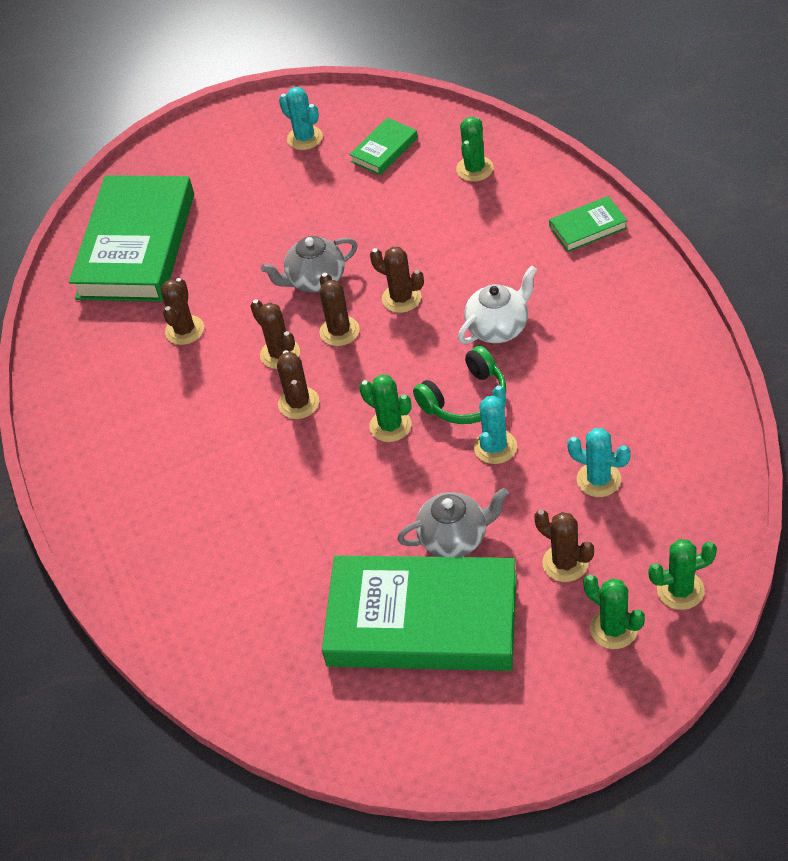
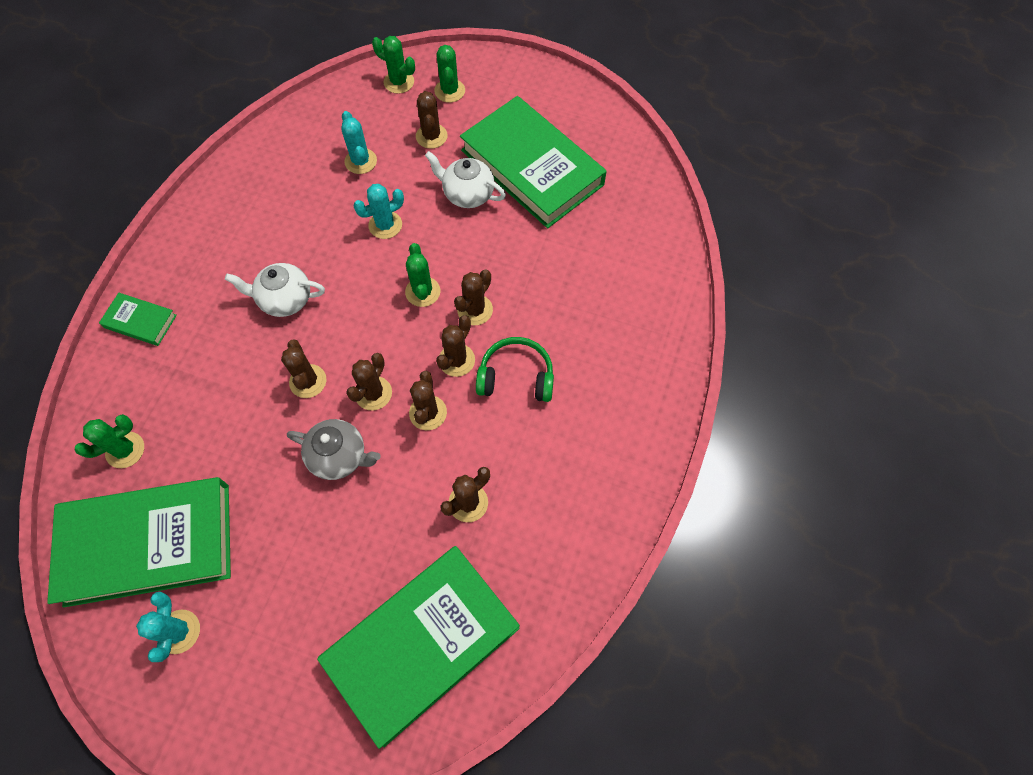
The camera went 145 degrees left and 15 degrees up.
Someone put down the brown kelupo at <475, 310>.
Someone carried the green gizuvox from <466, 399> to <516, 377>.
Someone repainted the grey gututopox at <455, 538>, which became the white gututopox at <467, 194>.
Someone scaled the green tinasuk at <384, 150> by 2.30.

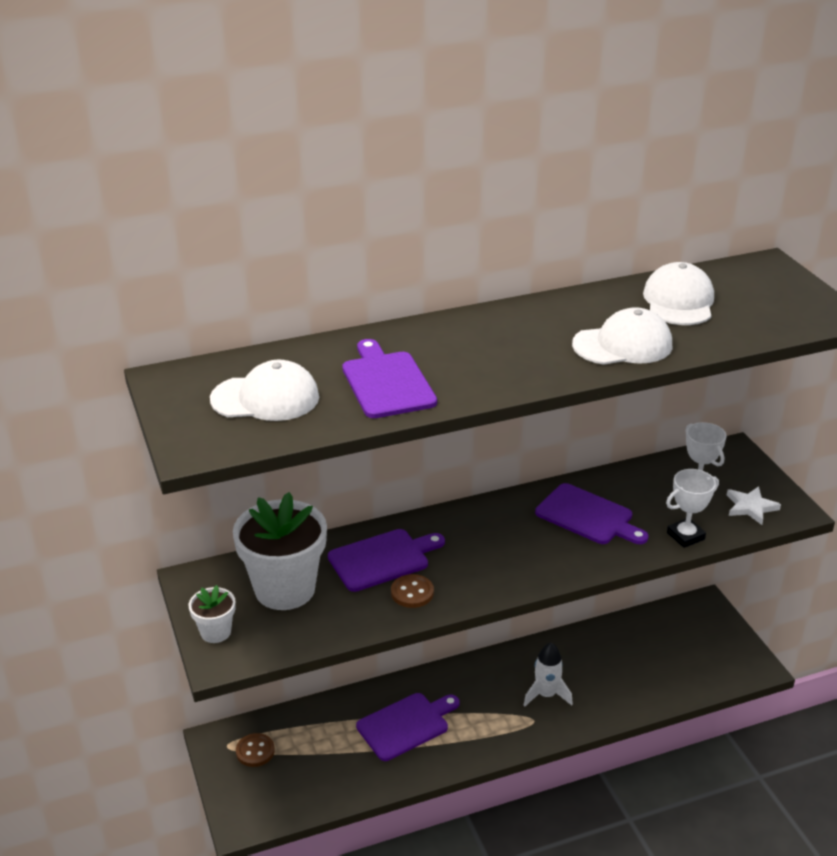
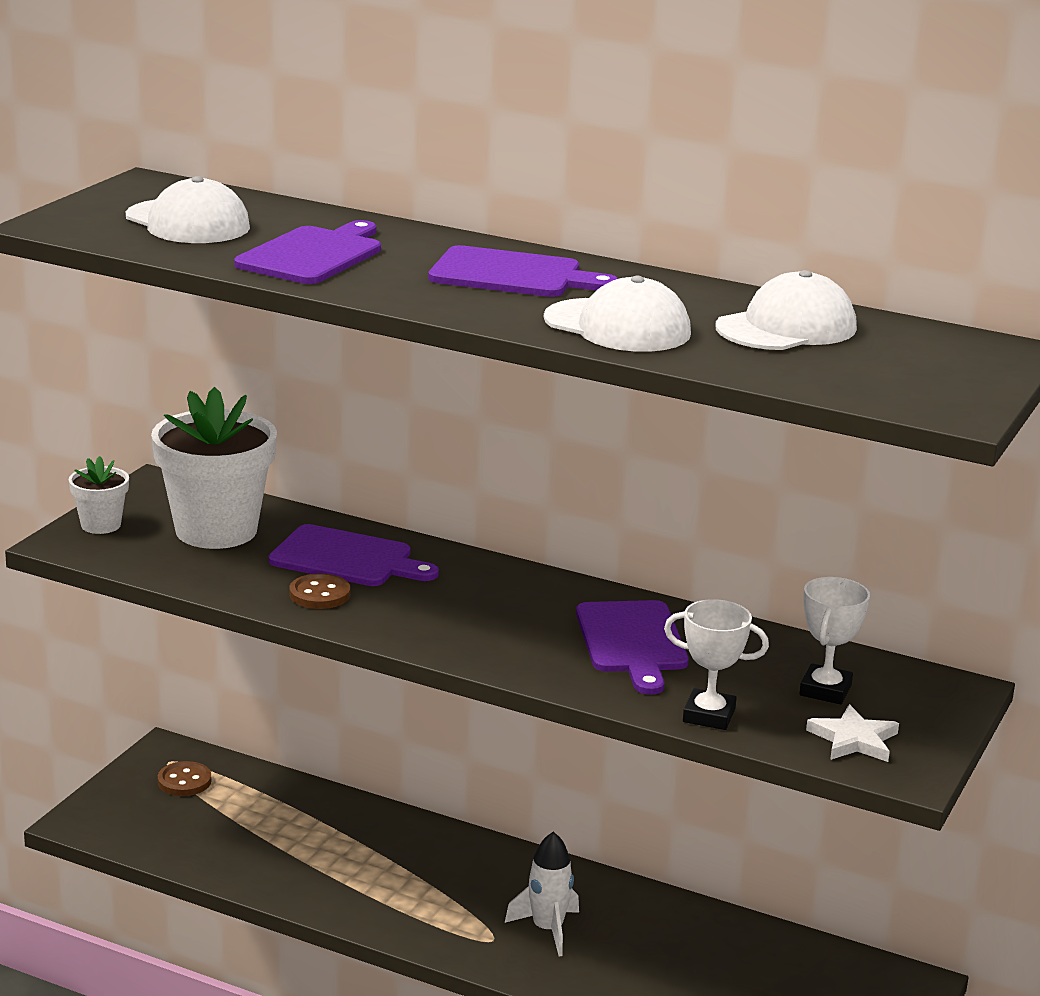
The camera went 45 degrees right and 10 degrees down.
Someone carried the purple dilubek from <406, 725> to <512, 275>.

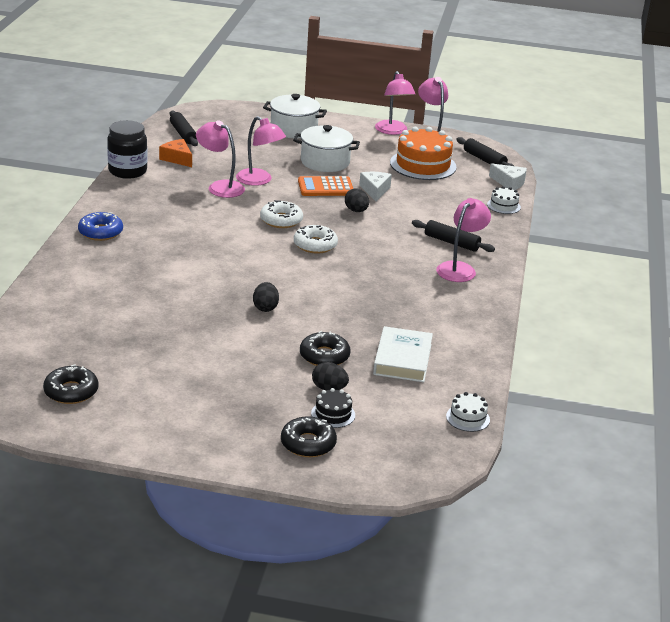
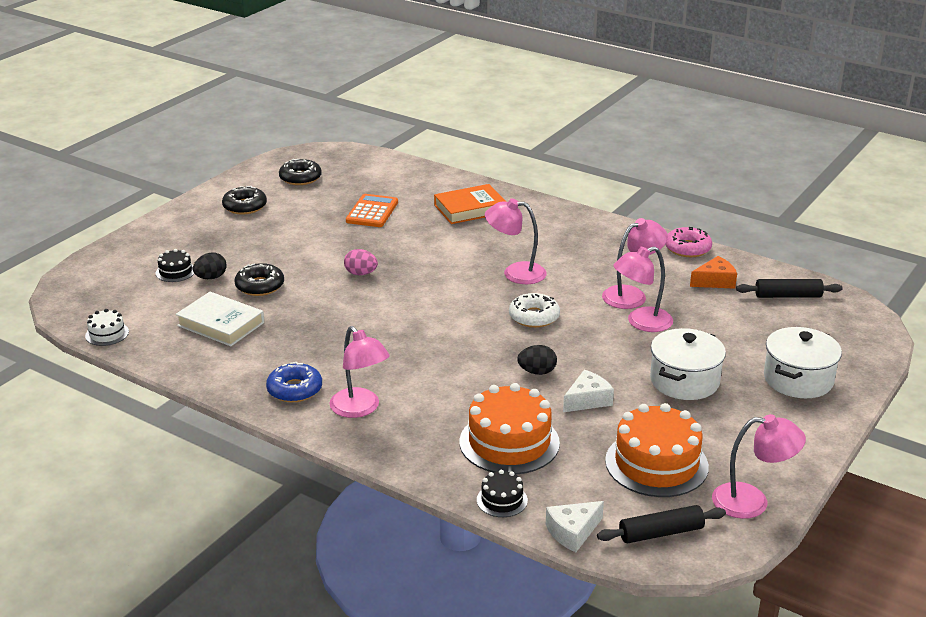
The camera went 115 degrees right and 0 degrees up.
Someone took away the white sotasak at <315, 245>.
Someone took away the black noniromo at <451, 242>.
Someone put down the orange tinasuk at <470, 209>.
Someone put down the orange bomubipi at <509, 442>.
Someone carried the blue sotasak from <100, 232> to <294, 389>.
Someone carried the black sotasak from <308, 443> to <245, 206>.
Someone carried the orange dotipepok from <325, 187> to <372, 212>.
Someone carried the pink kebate from <393, 131> to <515, 273>.
Someone swapped the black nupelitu at <127, 171> for the pink sotasak at <687, 248>.
Someone repainted the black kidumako at <265, 308>, which became the pink kidumako at <361, 273>.
Someone repainted the white bomubipi at <503, 206>, which became the black bomubipi at <502, 500>.
Someone rotated the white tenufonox at <375, 190> by 60 degrees counterclockwise.

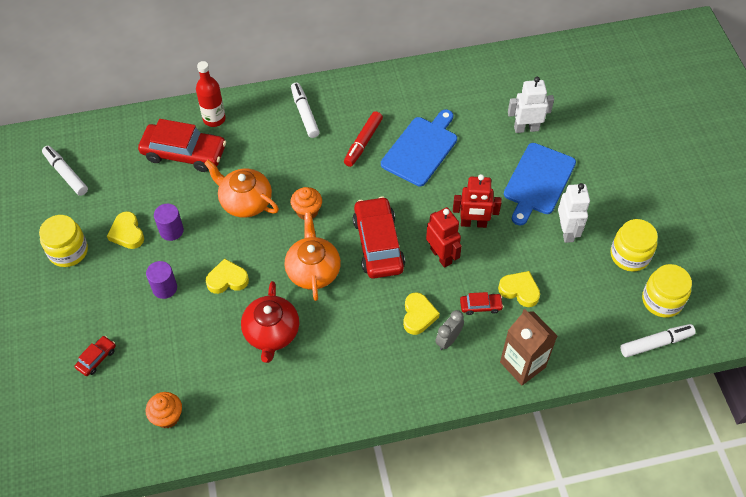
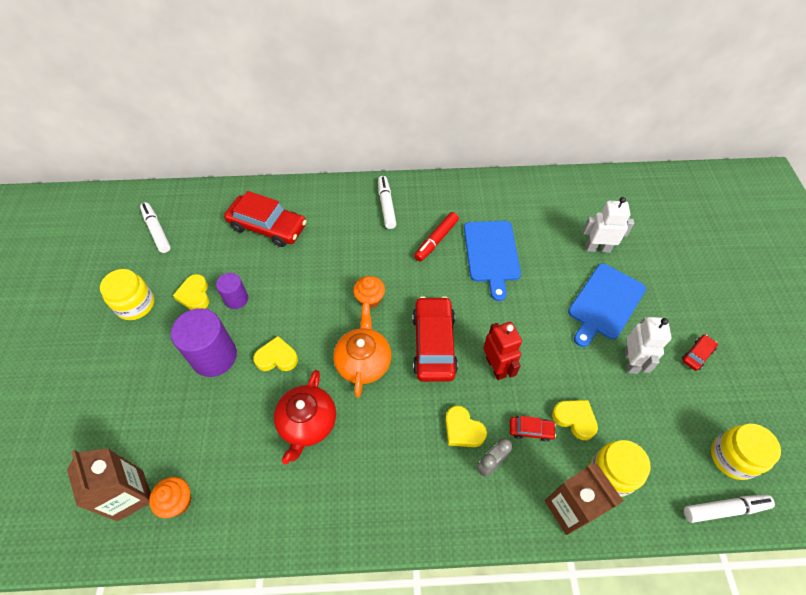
The camera went 10 degrees right and 0 degrees up.
Someone took away the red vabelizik at <214, 119>.
Someone took away the orange gututopox at <245, 201>.
Someone took away the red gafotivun at <473, 223>.
Someone put down the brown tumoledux at <130, 495>.
Someone carried the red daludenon from <96, 358> to <697, 355>.
Someone carried the yellow nupelitu from <629, 255> to <611, 473>.
Someone rotated the blue dilubek at <421, 149> by 135 degrees clockwise.
Someone rotated the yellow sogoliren at <418, 315> by 120 degrees clockwise.
Someone scaled the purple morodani at <164, 288> by 1.79.

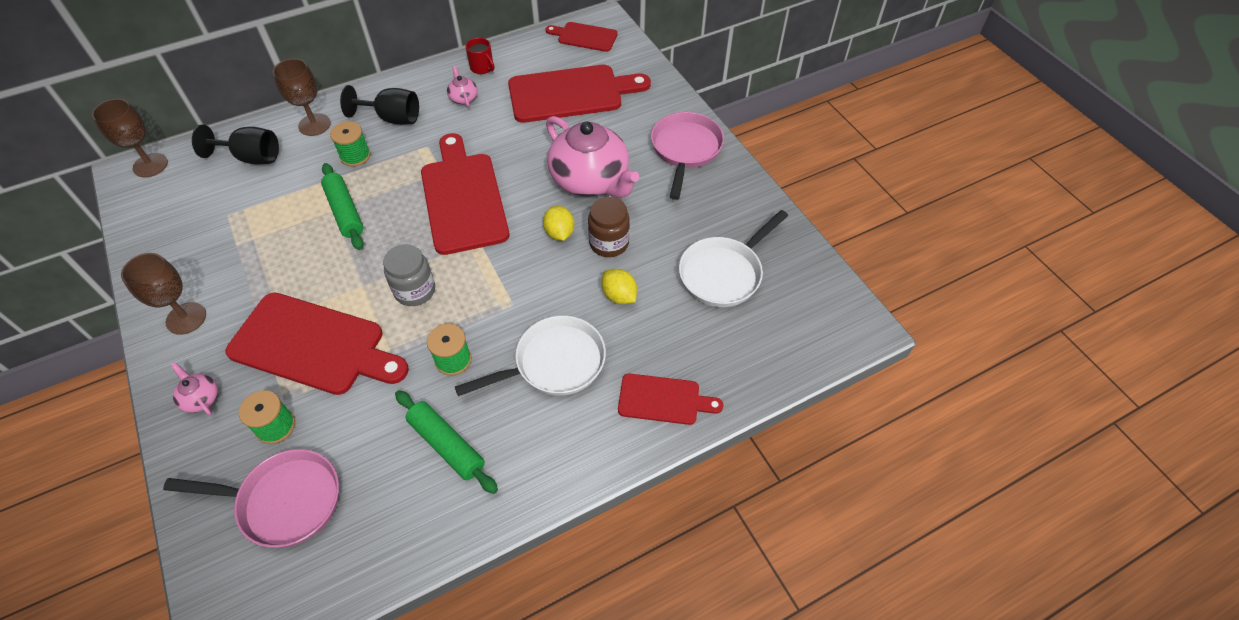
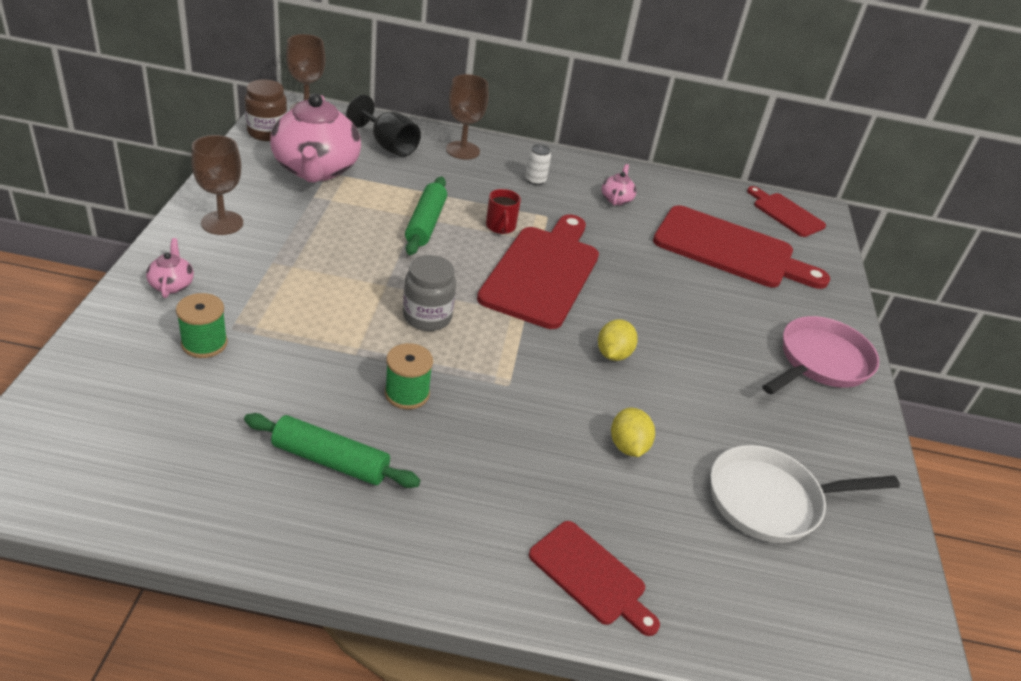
The camera went 30 degrees right and 15 degrees down.
Someone took away the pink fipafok at <284, 501>.
Someone took away the red dilubek at <313, 346>.
Someone took away the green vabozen at <355, 156>.
Someone took away the white fipafok at <554, 363>.
Someone carried the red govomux from <482, 68> to <500, 227>.
Someone carried the pink gututopox from <591, 180> to <316, 169>.
Someone carried the brown nupelitu from <609, 243> to <267, 133>.
Someone swapped the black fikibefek at <392, 118> for the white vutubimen at <535, 180>.
Someone rotated the green noniromo at <447, 445> by 60 degrees counterclockwise.

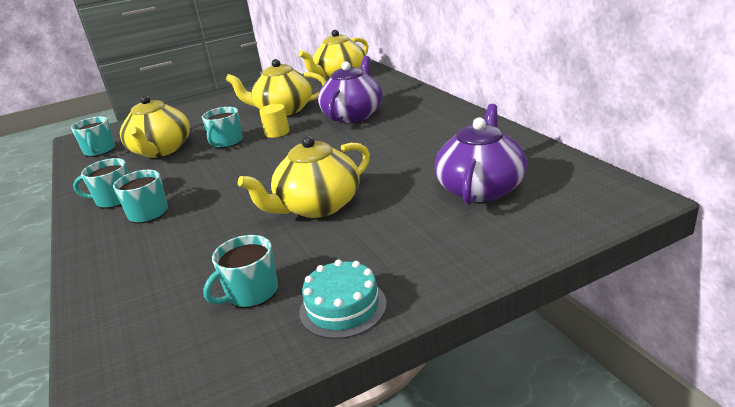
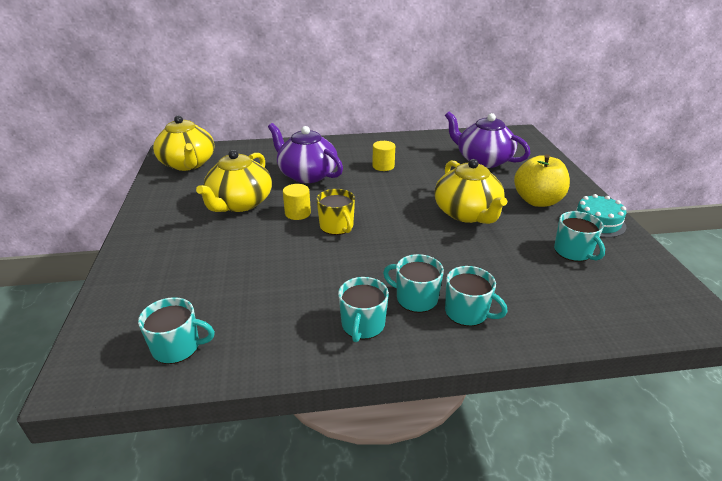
The camera went 75 degrees left and 5 degrees up.
Someone took away the yellow gututopox at <161, 150>.
Someone put down the yellow govomux at <337, 226>.
Someone put down the yellow morodani at <383, 166>.
Someone put down the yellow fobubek at <537, 201>.
Someone carried the turquoise govomux from <226, 142> to <467, 312>.

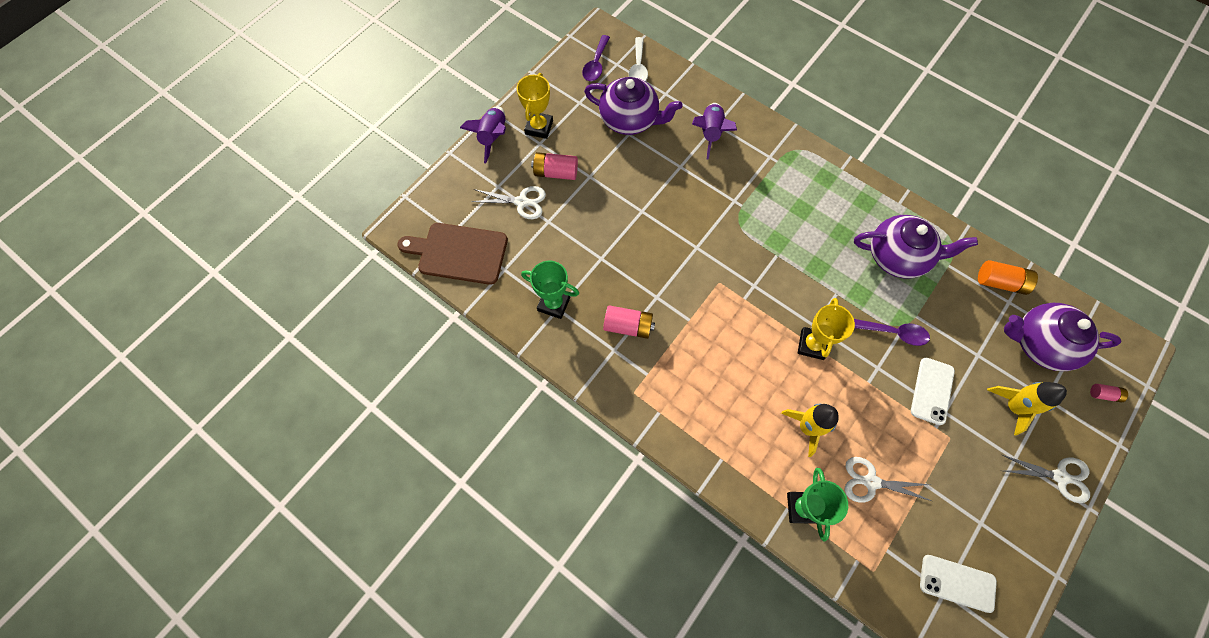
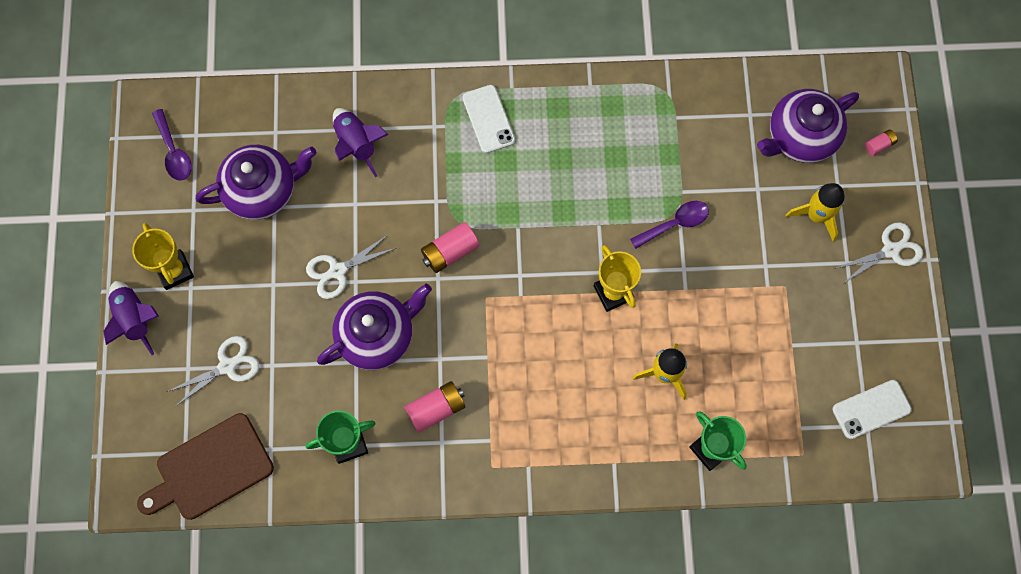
The camera went 40 degrees left and 5 degrees up.
Someone took away the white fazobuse at <638, 67>.
Someone took away the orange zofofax at <1000, 282>.
Someone carried the pink zofofax from <556, 172> to <450, 252>.
Someone carried the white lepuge from <871, 482> to <338, 271>.
Someone carried the purple gututopox from <897, 256> to <377, 335>.
Someone carried the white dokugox from <932, 391> to <488, 119>.

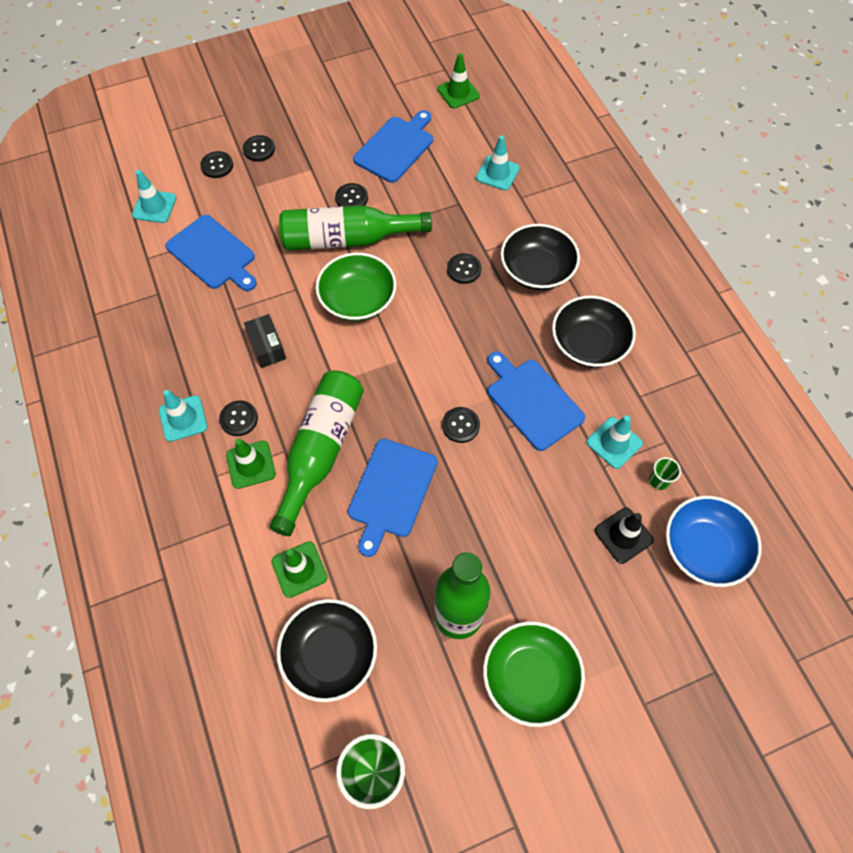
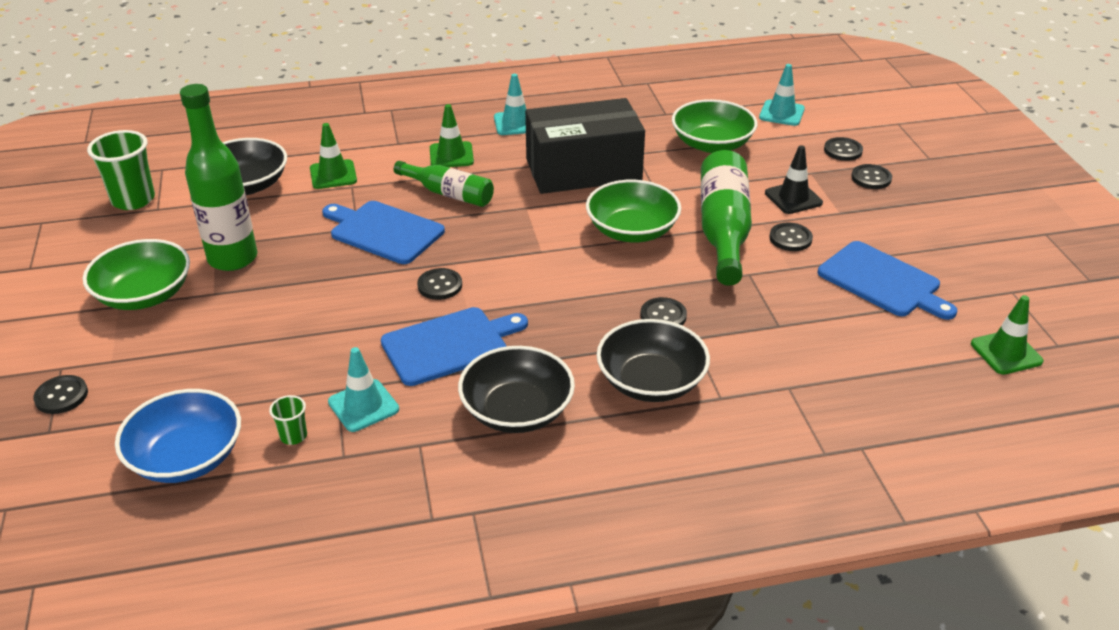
The camera went 100 degrees right and 25 degrees down.
Someone took away the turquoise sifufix at <497, 173>.
Someone carried the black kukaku from <239, 419> to <61, 396>.
Someone carried the black sifufix from <623, 535> to <793, 198>.
Someone swapped the blue dilubek at <213, 254> for the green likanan at <712, 144>.
Someone scaled the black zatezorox at <267, 347> by 2.31.
Someone scaled the green vabelizik at <321, 451> by 0.62.

